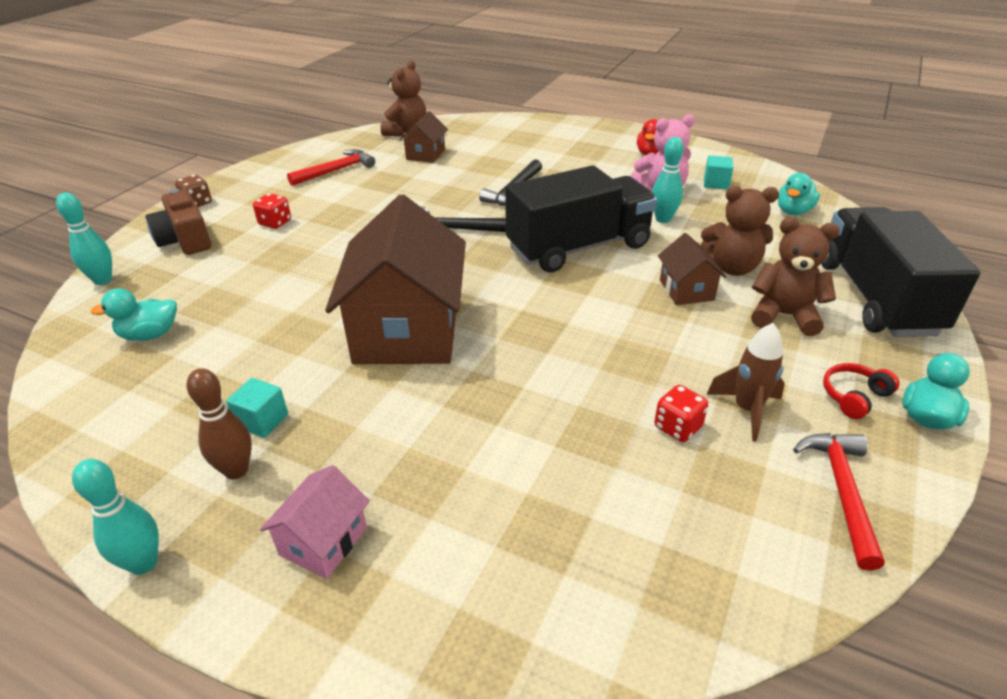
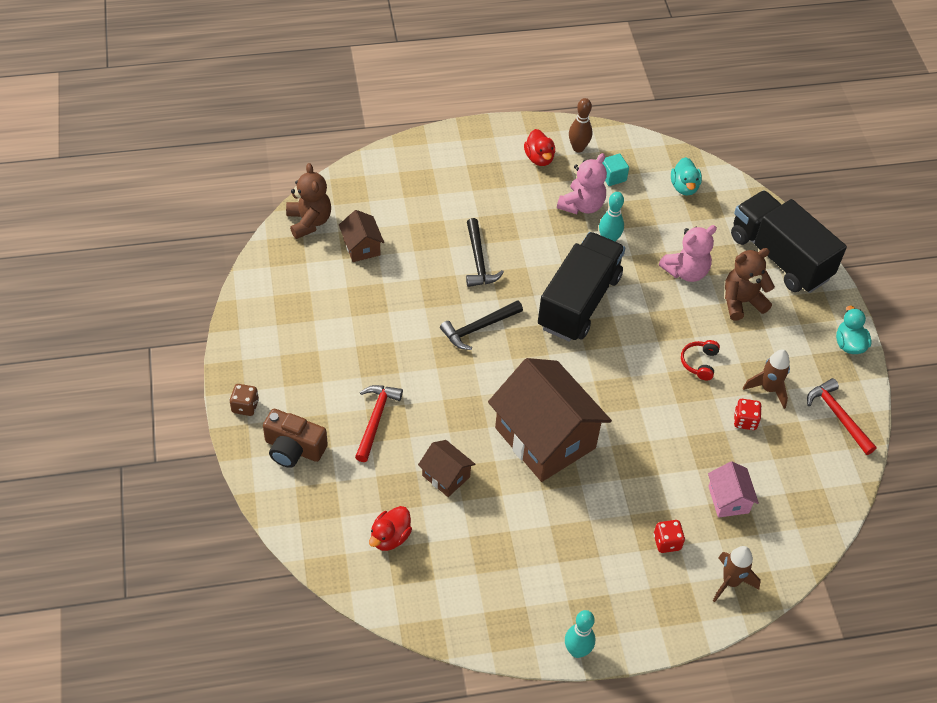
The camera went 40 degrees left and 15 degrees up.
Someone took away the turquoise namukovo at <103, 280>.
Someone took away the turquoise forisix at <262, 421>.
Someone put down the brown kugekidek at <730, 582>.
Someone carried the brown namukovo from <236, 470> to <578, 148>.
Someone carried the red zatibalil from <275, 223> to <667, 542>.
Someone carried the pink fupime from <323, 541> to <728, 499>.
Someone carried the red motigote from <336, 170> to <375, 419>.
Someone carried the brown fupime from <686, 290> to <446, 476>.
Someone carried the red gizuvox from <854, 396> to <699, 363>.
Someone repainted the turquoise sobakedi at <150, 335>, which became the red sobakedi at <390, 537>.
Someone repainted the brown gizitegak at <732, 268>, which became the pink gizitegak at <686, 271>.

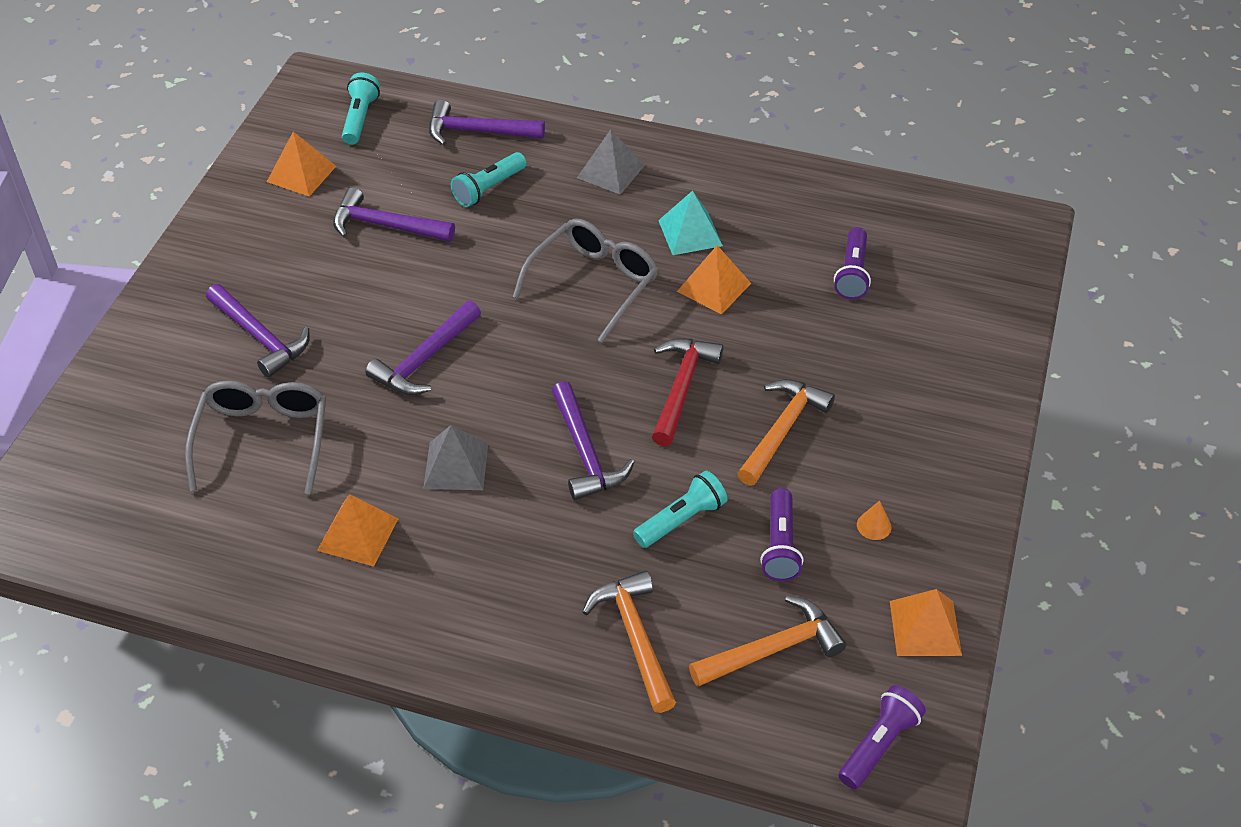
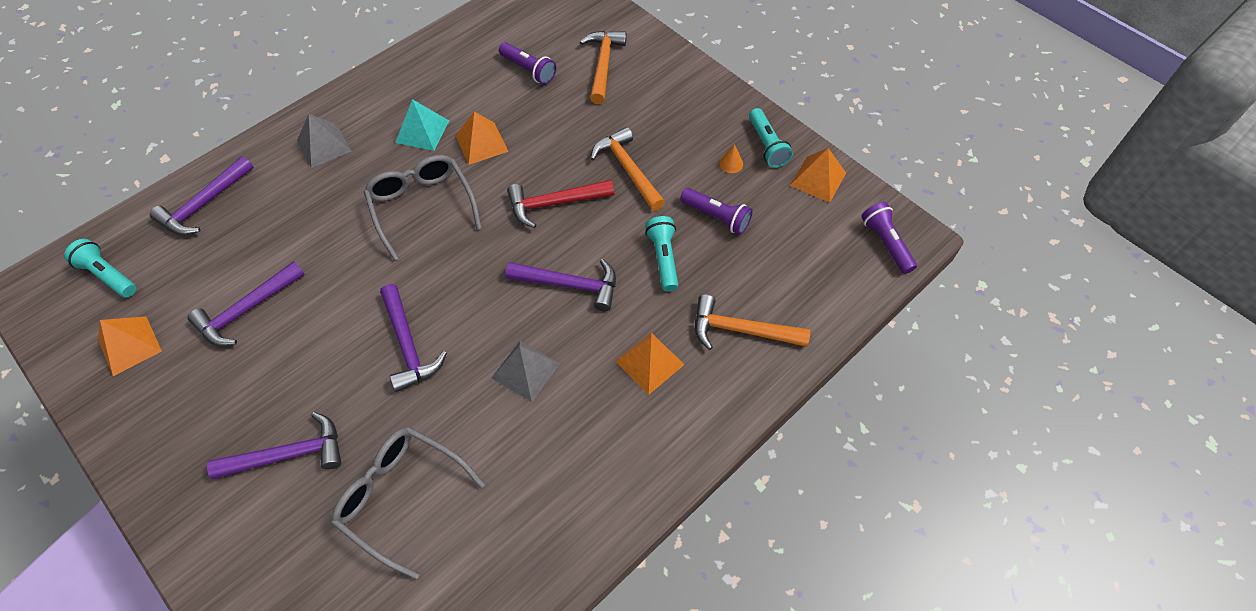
The camera went 60 degrees left and 10 degrees up.
Someone carried the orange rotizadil from <358, 534> to <650, 363>.
Someone carried the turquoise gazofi from <488, 188> to <766, 145>.
Someone carried the orange motigote from <773, 649> to <603, 65>.
Someone rotated the red motigote at <681, 387> by 60 degrees counterclockwise.

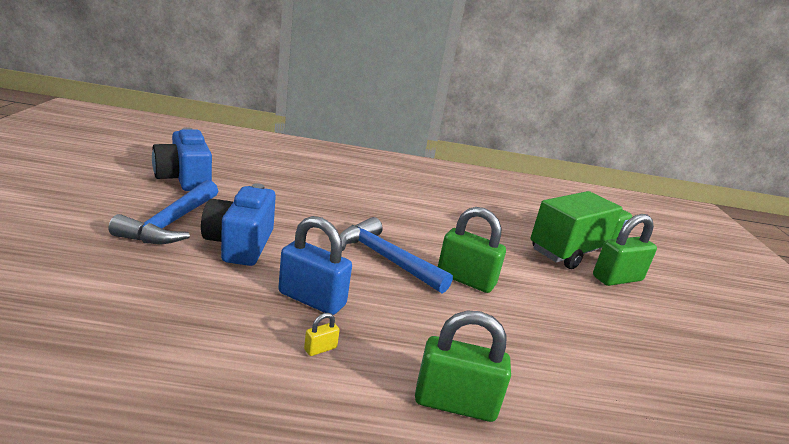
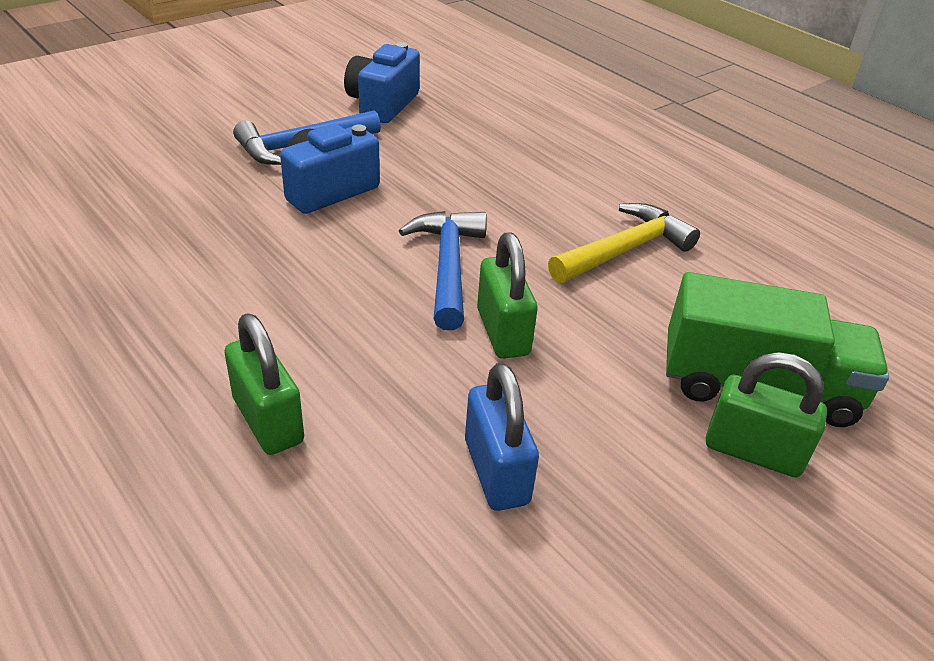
The camera went 50 degrees right and 15 degrees up.
Someone took away the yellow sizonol at <320, 349>.
Someone put down the yellow motigote at <624, 250>.
Someone carried the blue sizonol from <312, 299> to <496, 472>.

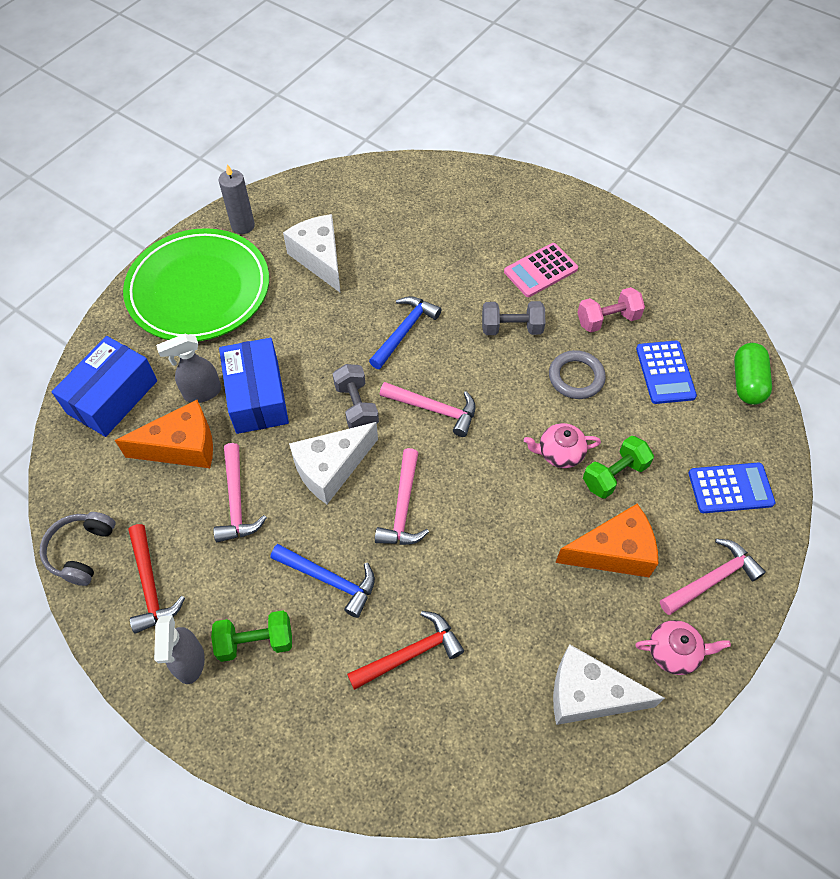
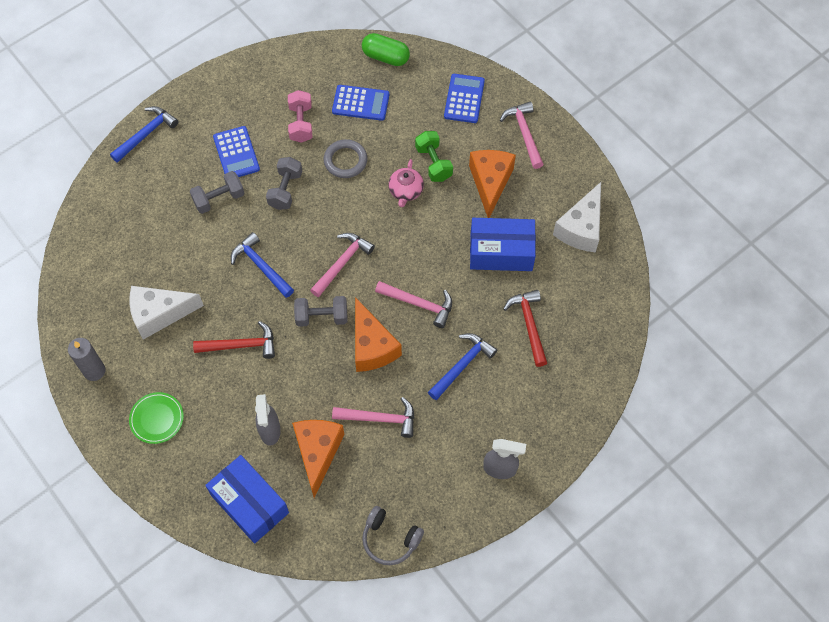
The camera went 75 degrees left and 5 degrees up.
Someone took away the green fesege at <255, 642>.
Someone took away the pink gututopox at <674, 652>.
Someone put down the blue motigote at <146, 134>.
Someone put down the grey fesege at <219, 199>.
Someone carried the red motigote from <150, 585> to <241, 345>.
Someone carried the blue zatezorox from <257, 396> to <501, 252>.
Someone repainted the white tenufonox at <331, 468>, which became the orange tenufonox at <372, 346>.
Someone repainted the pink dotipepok at <540, 270>, which became the blue dotipepok at <236, 153>.
Someone scaled the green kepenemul at <199, 290> by 0.41.

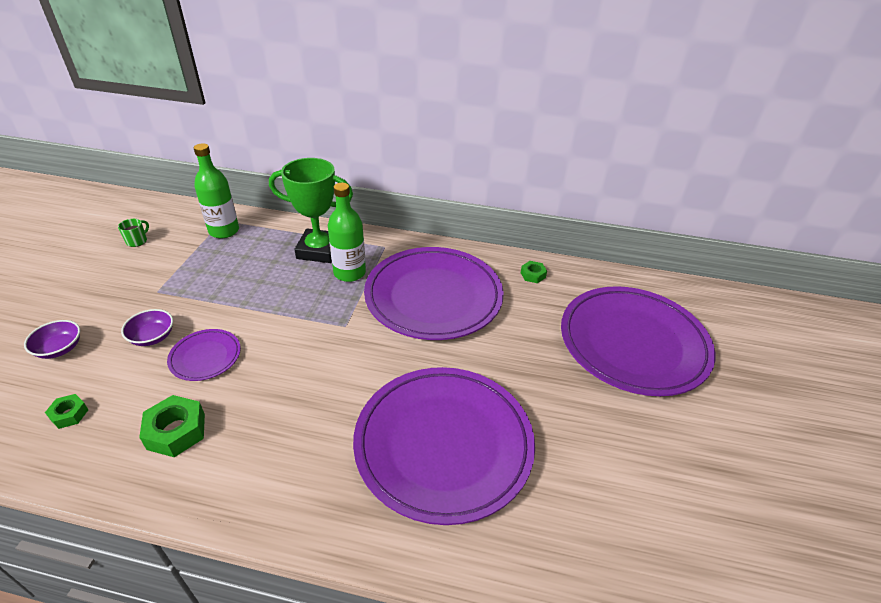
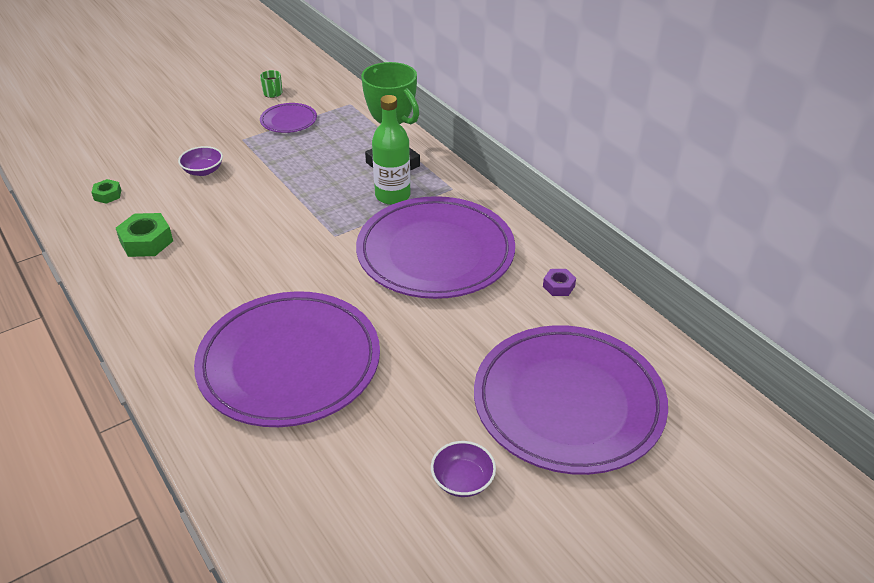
The camera went 45 degrees right and 0 degrees up.
Someone took away the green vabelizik at <224, 231>.
Someone carried the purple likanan from <59, 349> to <462, 480>.
Someone carried the purple kepenemul from <205, 357> to <288, 121>.
Someone repainted the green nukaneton at <533, 275>, which became the purple nukaneton at <558, 286>.
Someone rotated the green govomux at <137, 241> by 90 degrees clockwise.

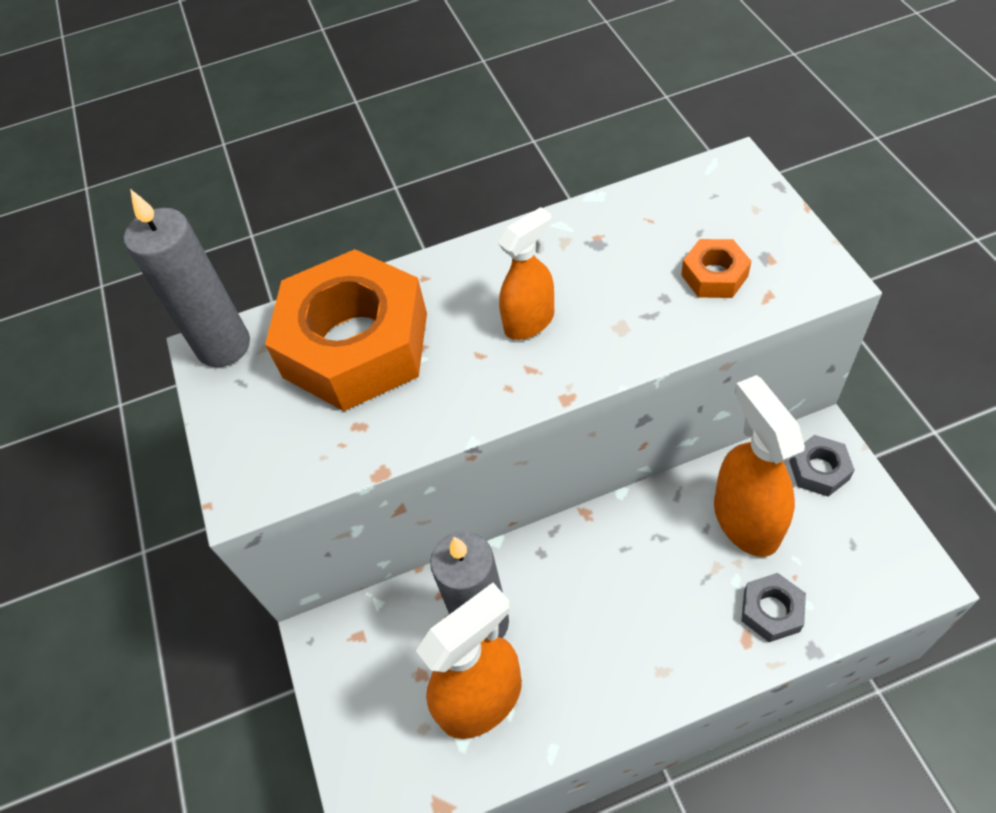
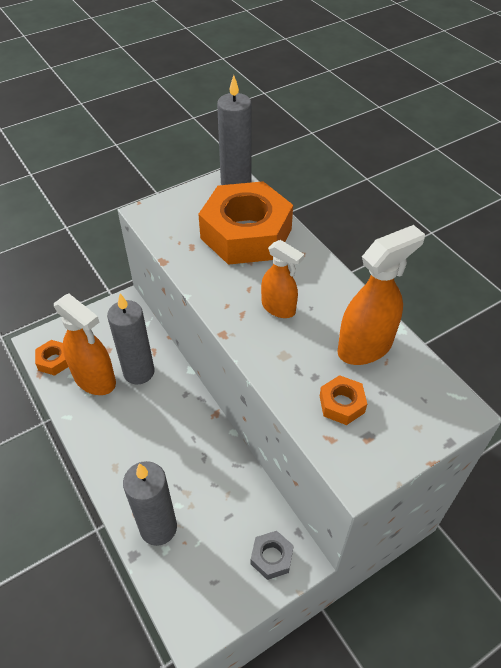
The camera went 70 degrees right and 5 degrees down.
Someone put down the orange nukaneton at <54, 361>.
Someone carried the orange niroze from <745, 520> to <365, 347>.
Someone swapped the grey nukaneton at <771, 611> for the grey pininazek at <158, 528>.

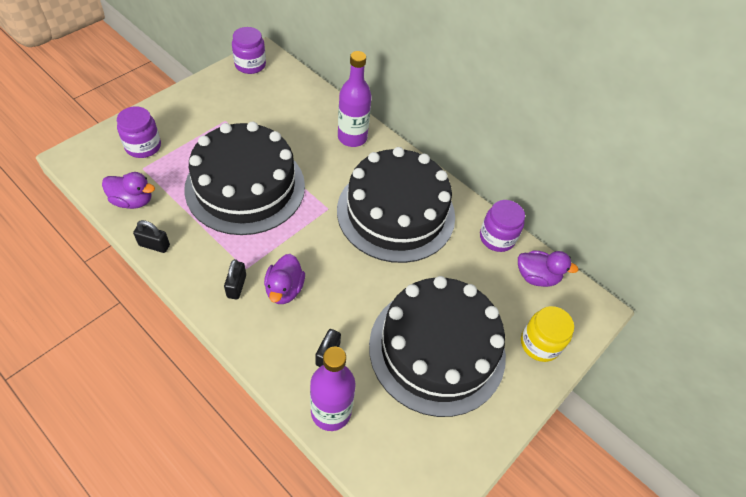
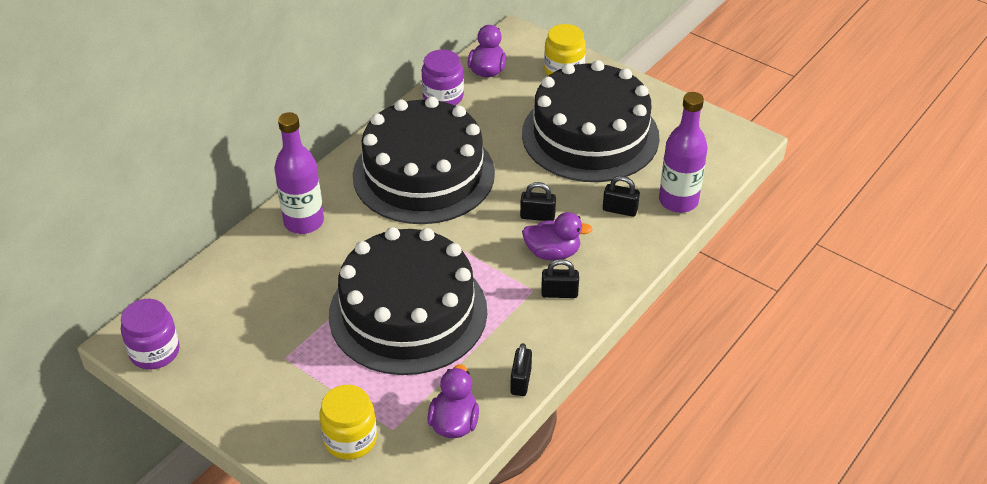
The camera went 90 degrees left and 10 degrees down.
Someone put down the black sizonol at <537, 216>.
Someone repainted the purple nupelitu at <143, 146>, which became the yellow nupelitu at <350, 439>.

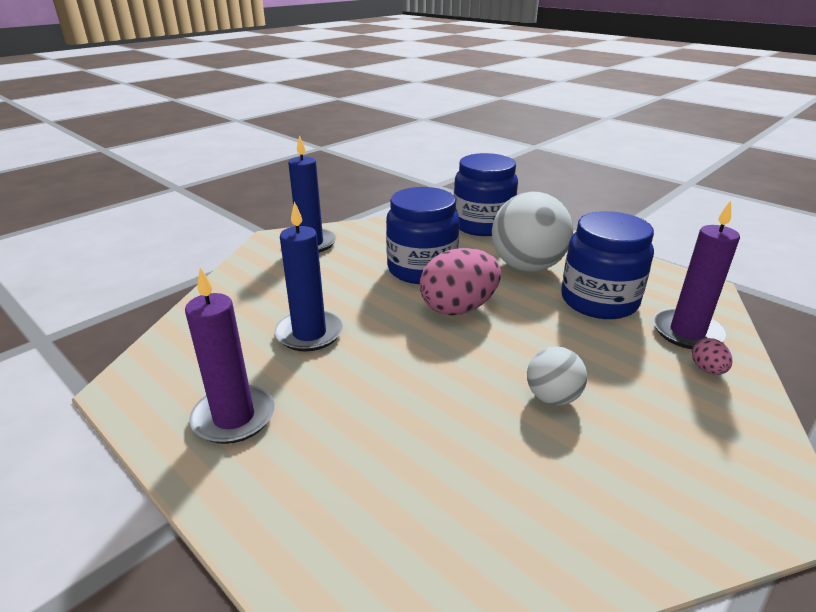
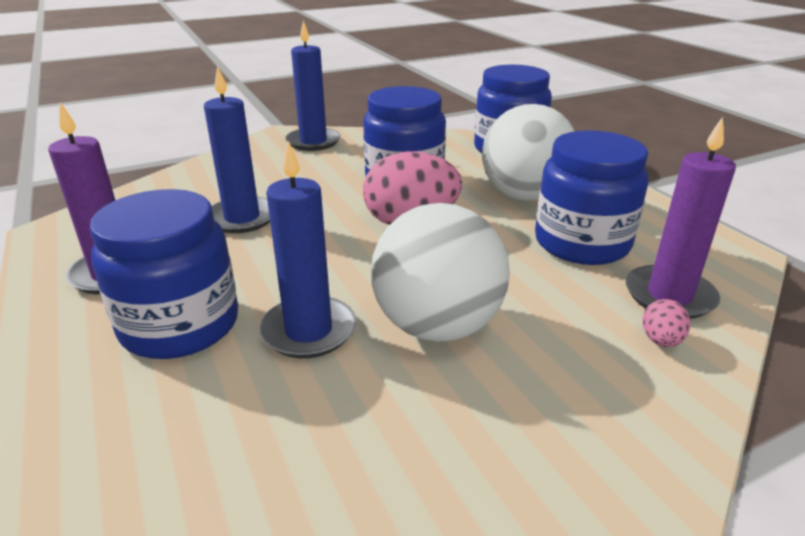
The camera went 20 degrees right and 0 degrees up.
Someone put down the blue nupelitu at <180, 325>.
Someone put down the blue pininazek at <308, 331>.
Someone scaled the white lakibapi at <552, 397> by 1.90.

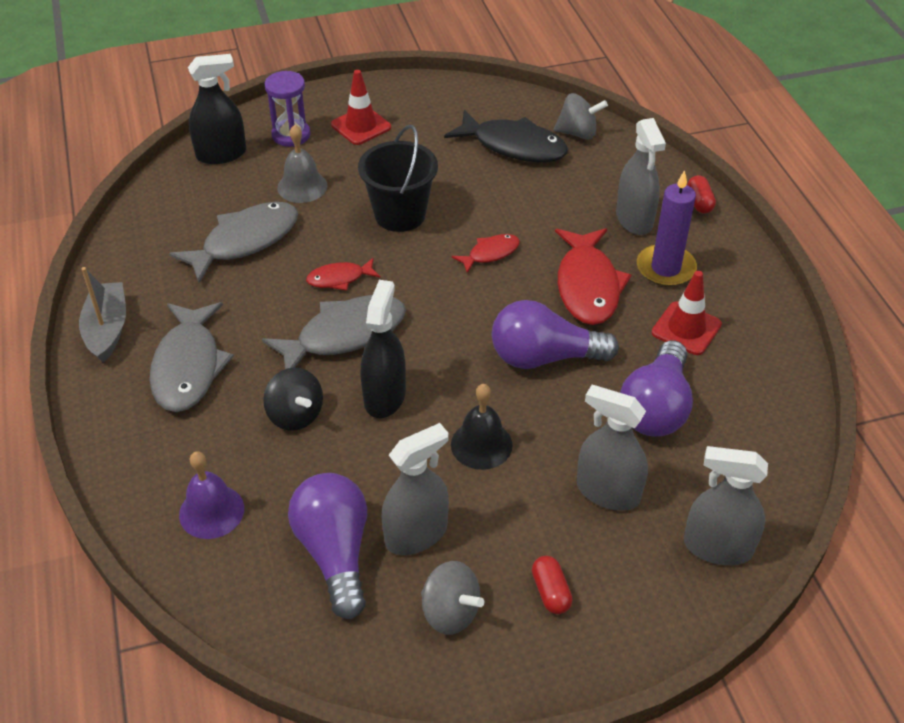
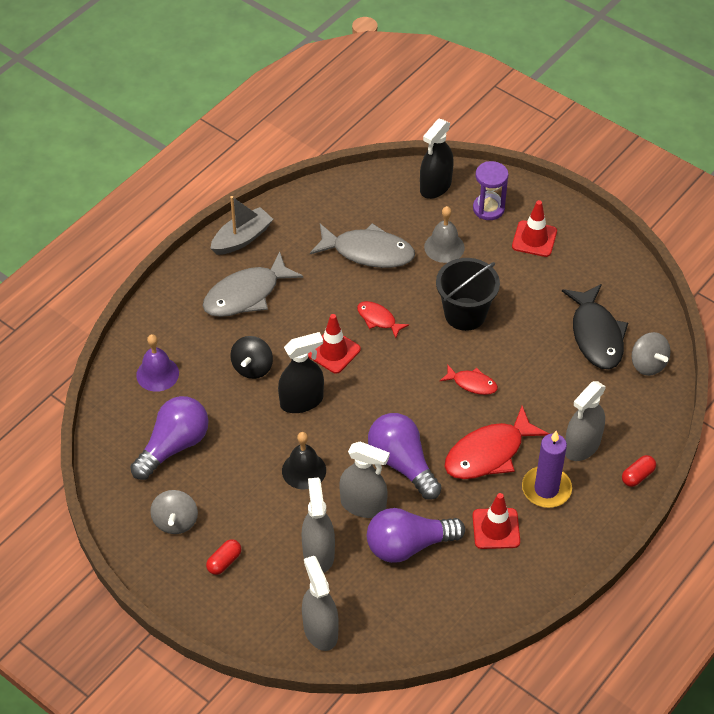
The camera went 55 degrees right and 5 degrees up.
Someone carried the grey niroze from <416, 534> to <363, 505>.
Someone swapped the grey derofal at <344, 335> for the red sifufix at <333, 351>.
Someone rotated the black niroze at <221, 154> by 90 degrees clockwise.

